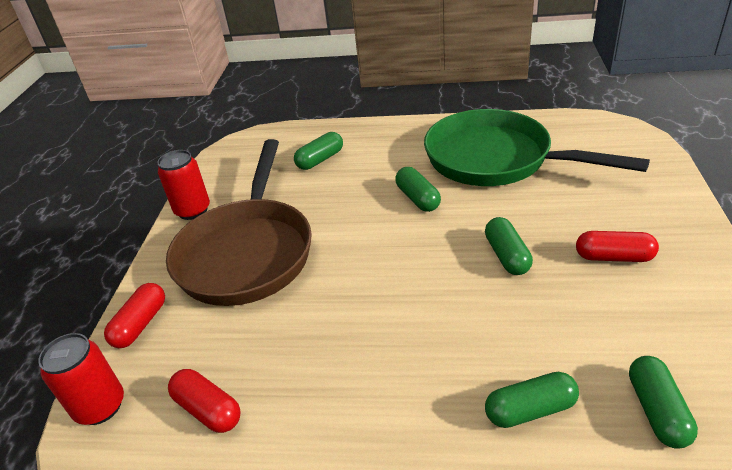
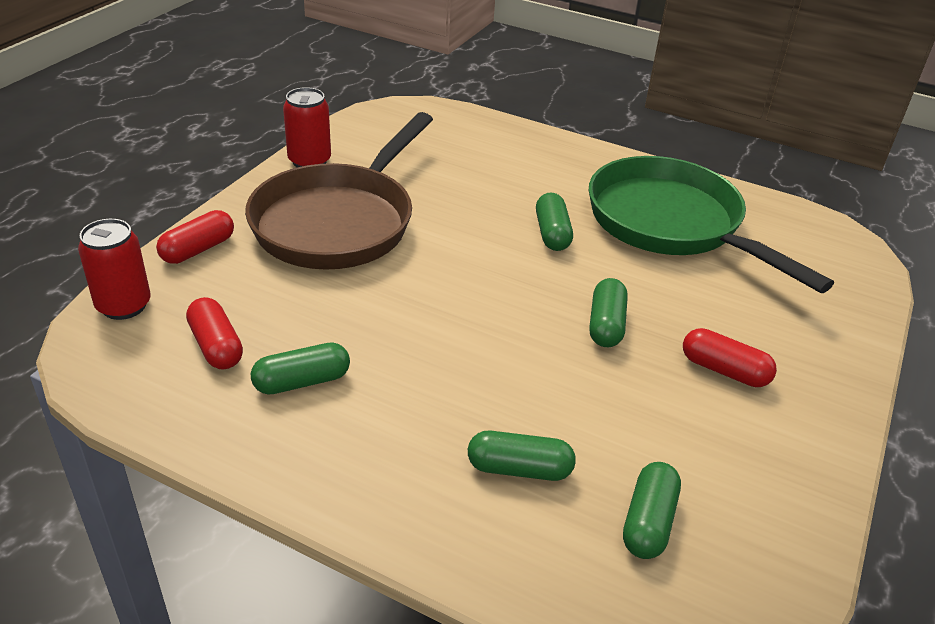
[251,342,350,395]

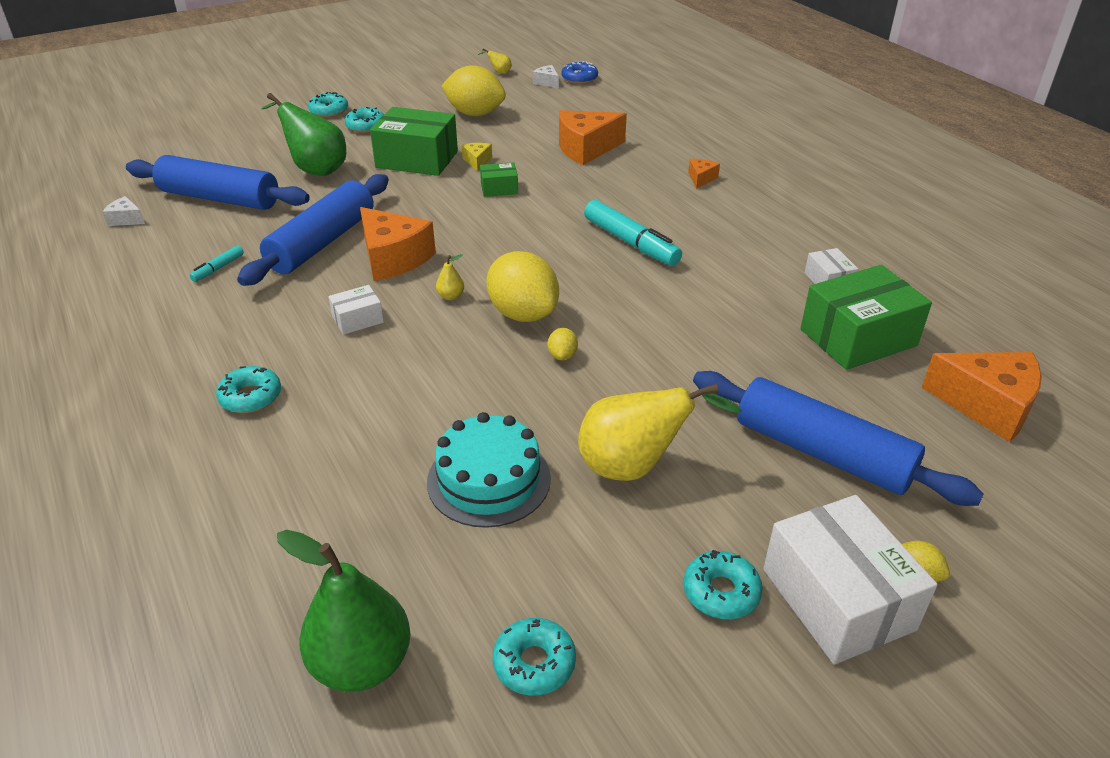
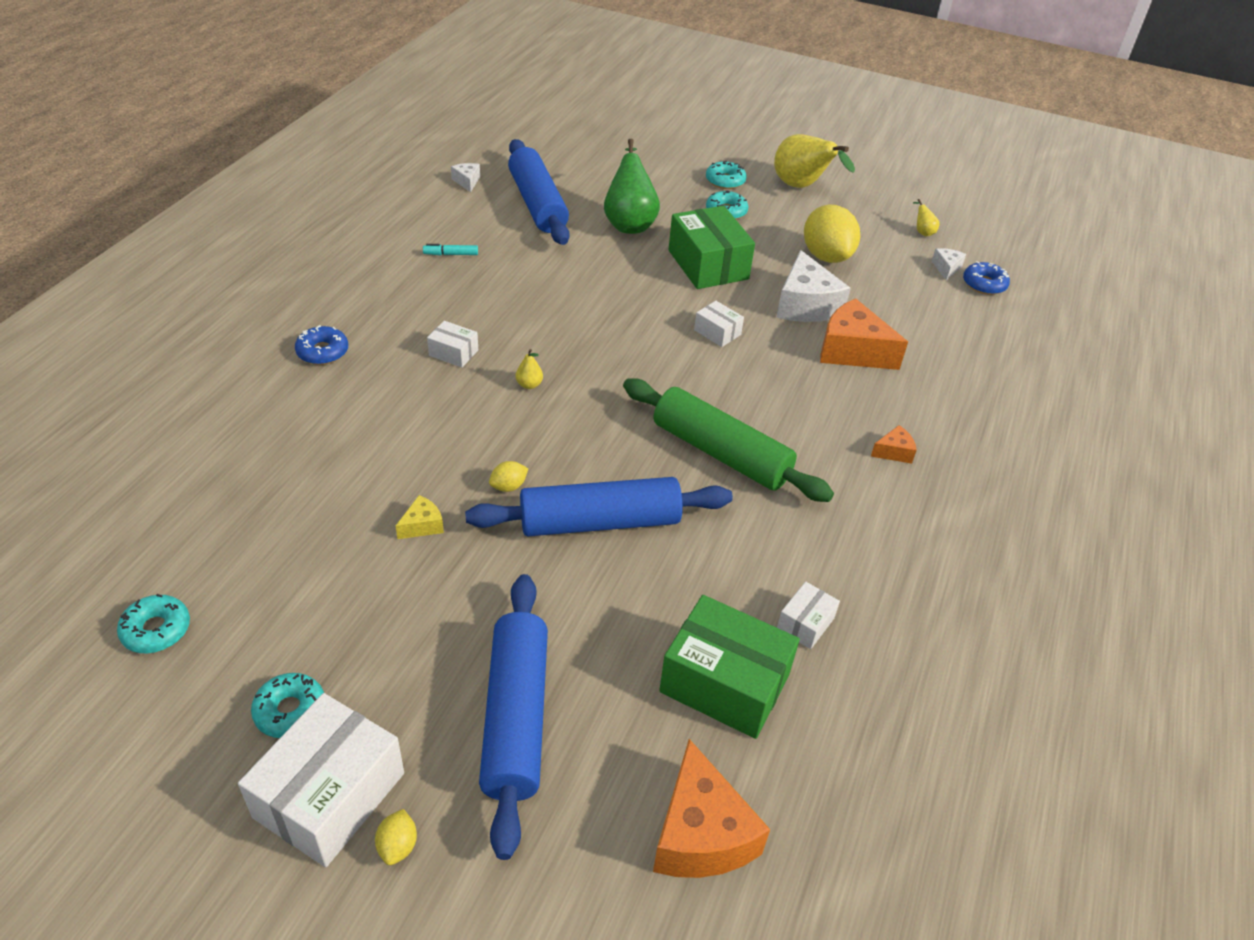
[396,495,444,539]
[694,301,744,347]
[465,477,733,536]
[623,378,834,502]
[360,207,436,281] (first image)
[486,251,559,322] (first image)
[295,325,348,365]
[774,134,855,188]
[427,412,551,528] (first image)
[277,530,411,692] (first image)
[776,250,851,322]

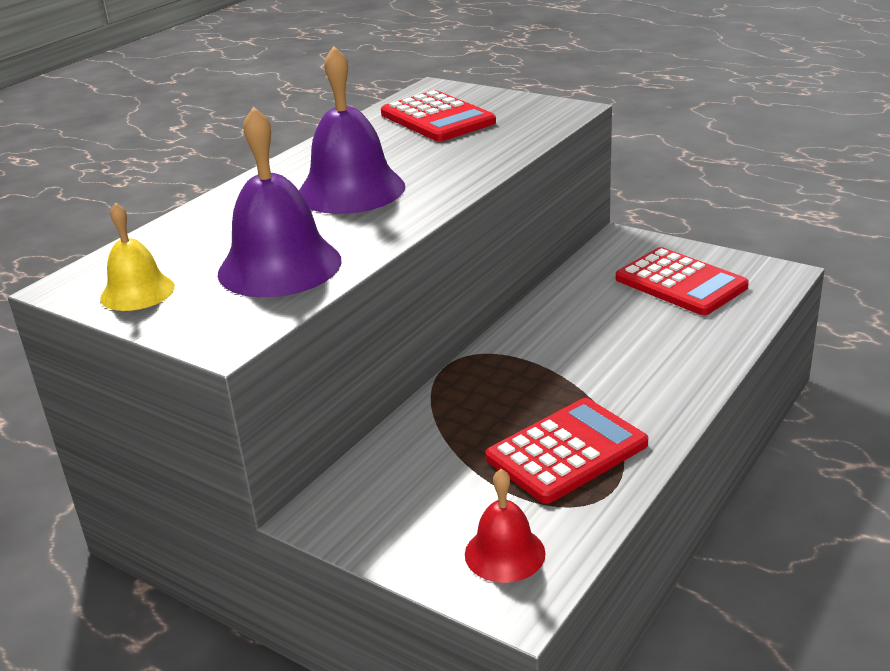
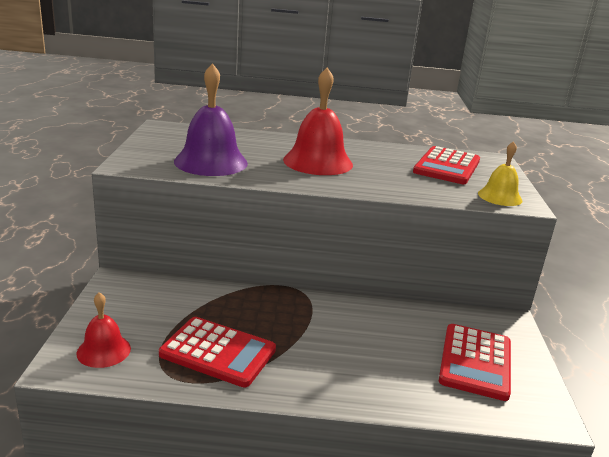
[283,68,353,175]
[478,141,522,206]

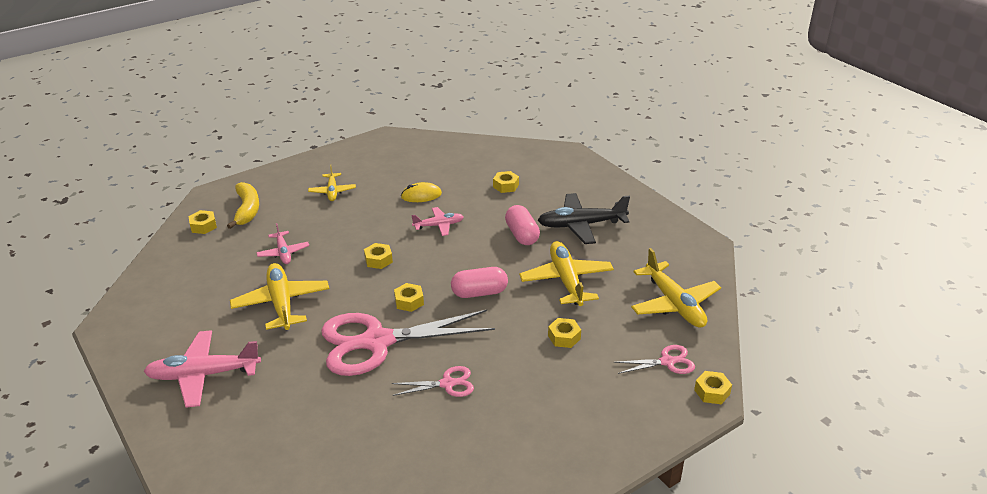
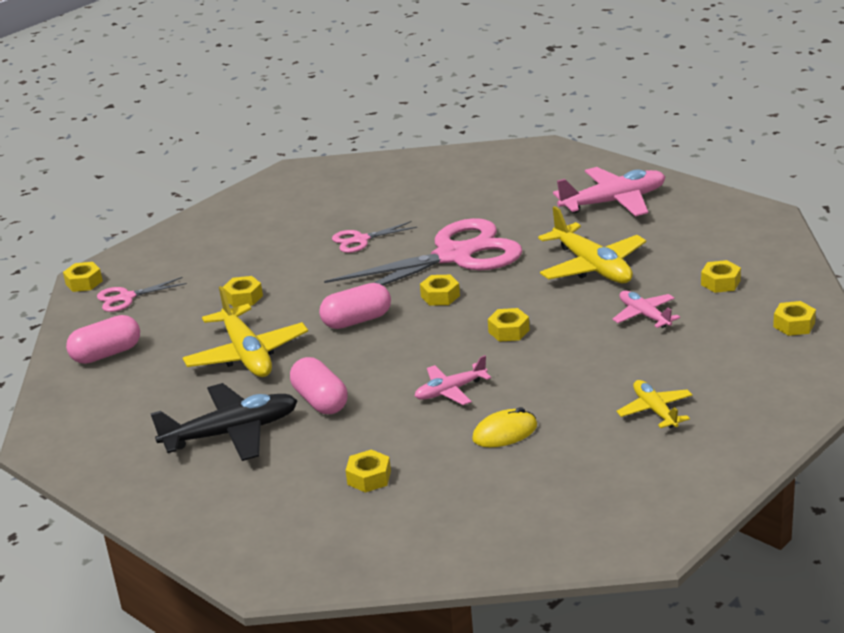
[227,182,259,229] (first image)
[66,315,140,364]
[701,260,741,293]

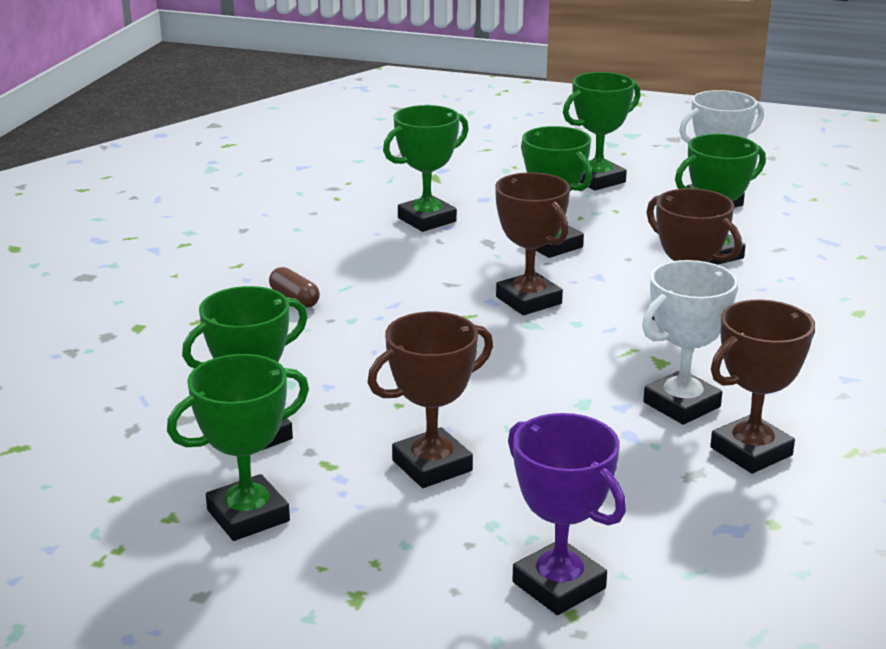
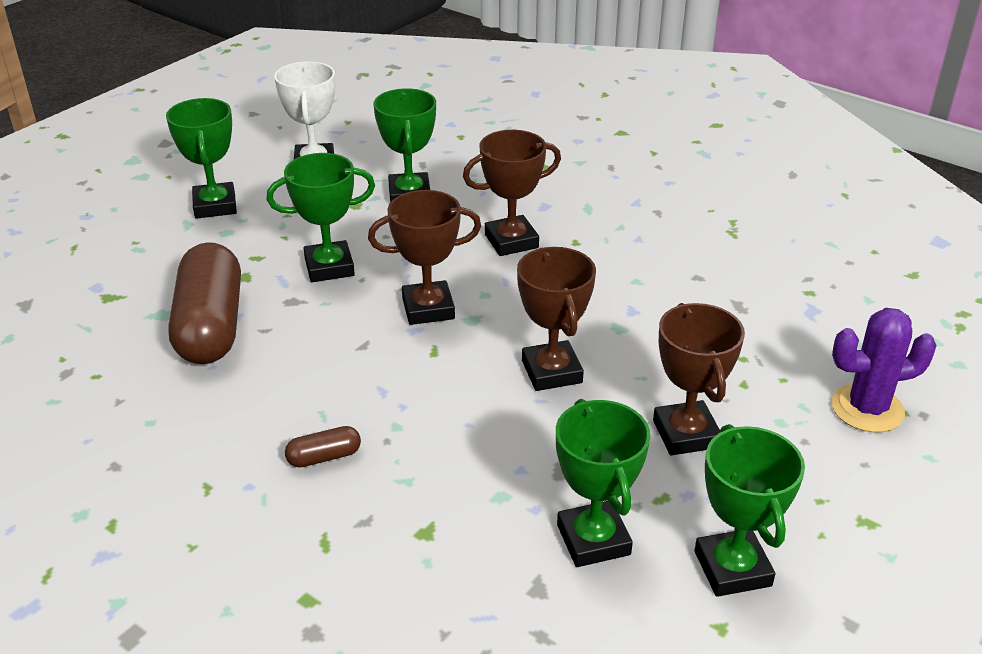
[168,242,241,364]
[642,260,738,425] (first image)
[517,247,596,391]
[831,308,937,433]

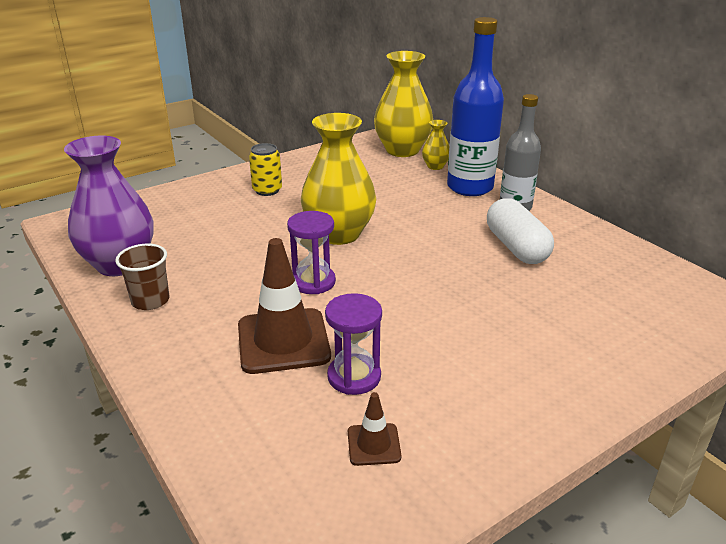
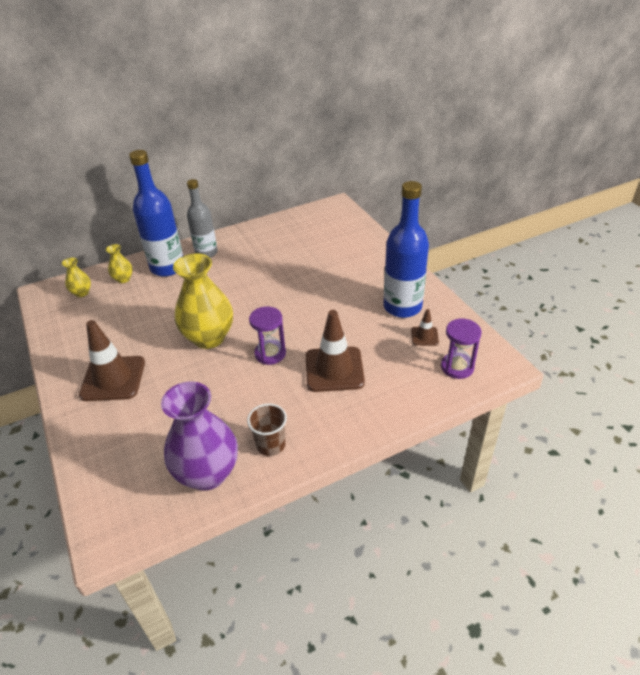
[62,258,91,297]
[79,320,145,401]
[487,198,554,264] (first image)
[441,318,482,379]
[383,181,429,318]

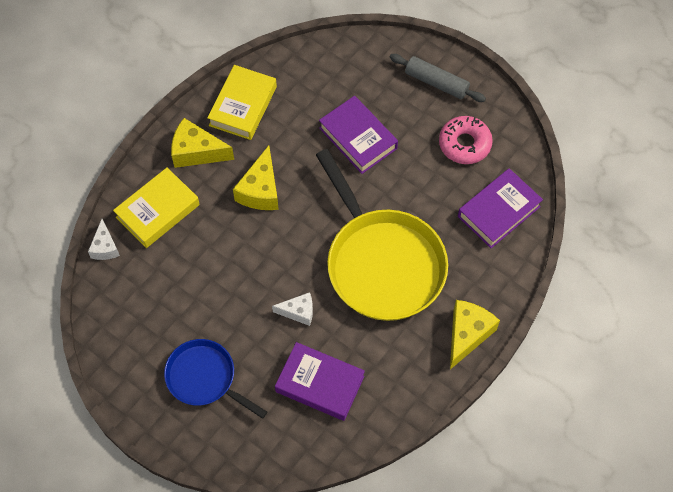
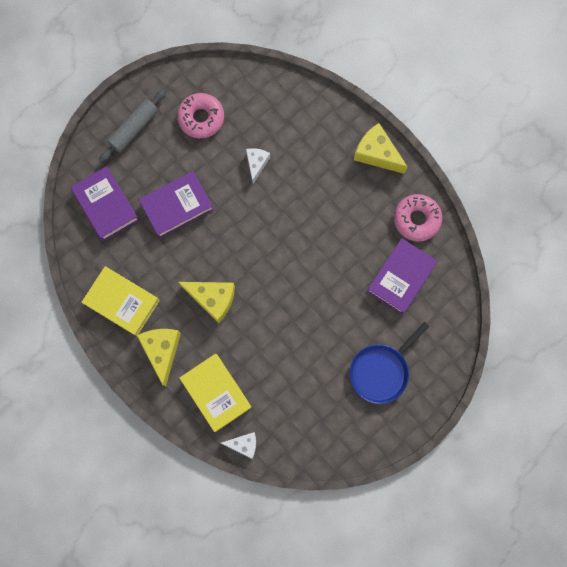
[137,329,181,386]
[316,149,448,321] (first image)
[71,166,139,241]
[246,148,270,184]
[394,194,442,241]

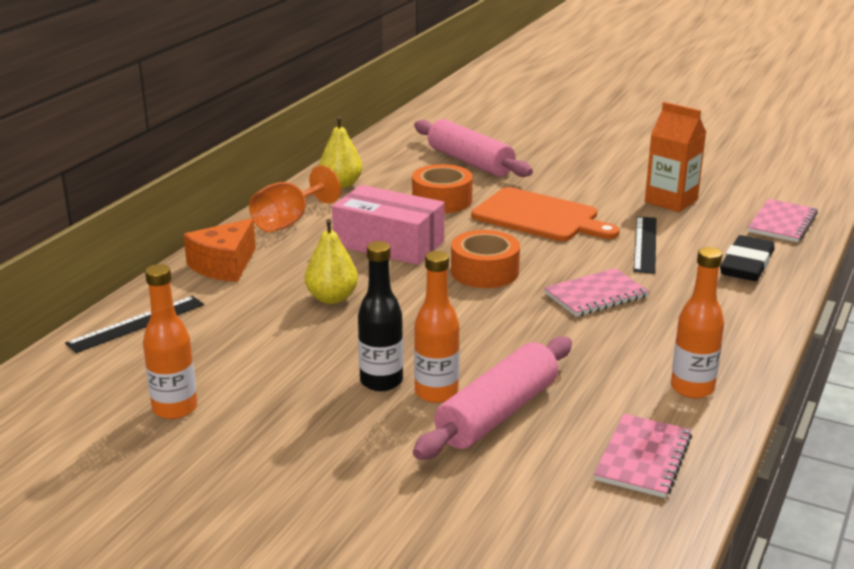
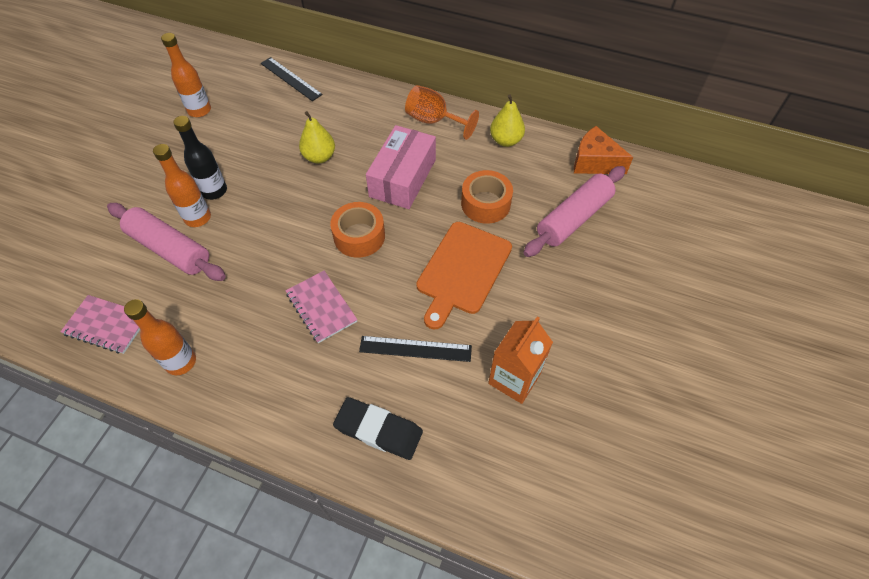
[748,199,818,242] (first image)
[574,126,633,174]

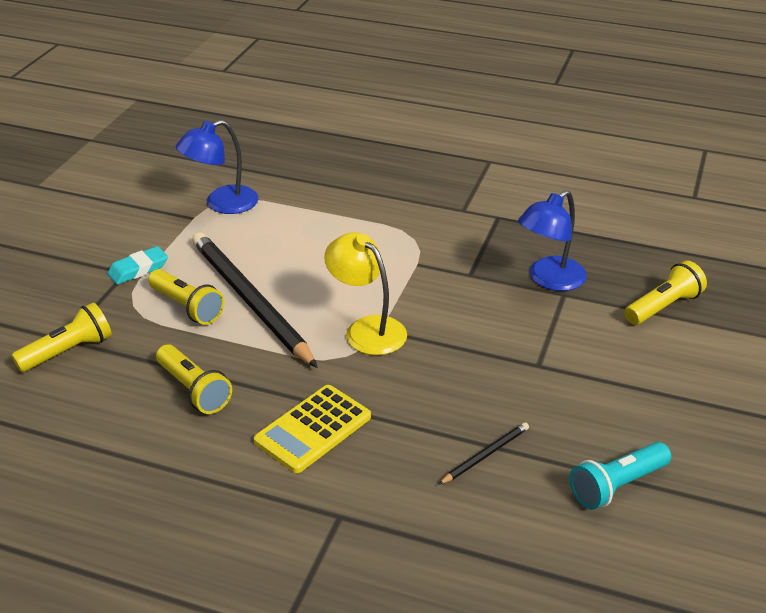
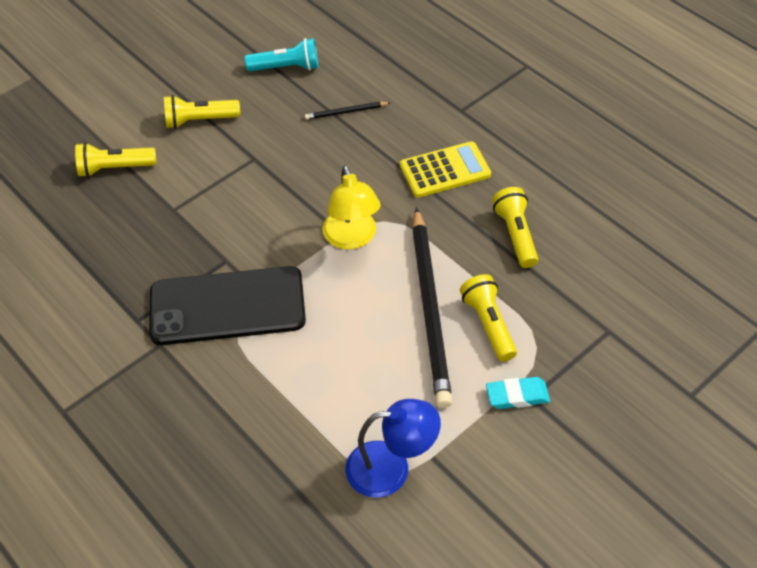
[518,190,587,291] (first image)
[164,95,240,129]
[149,266,306,345]

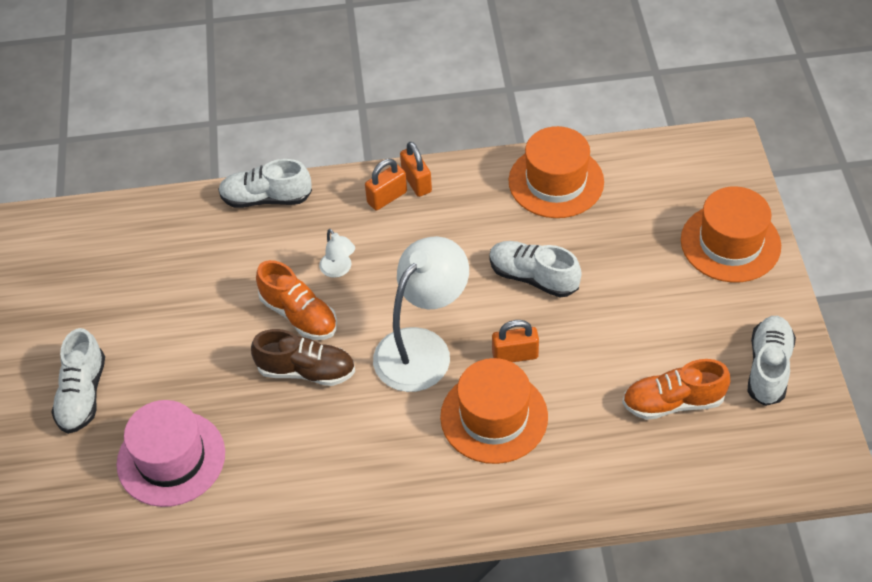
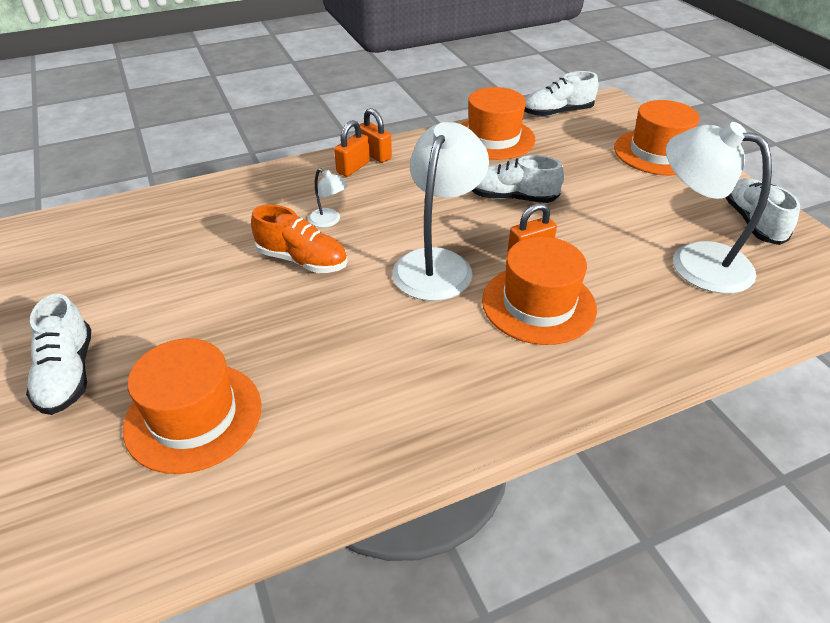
[524,71,598,117]
[251,329,355,386] (first image)
[666,122,772,294]
[123,338,262,474]

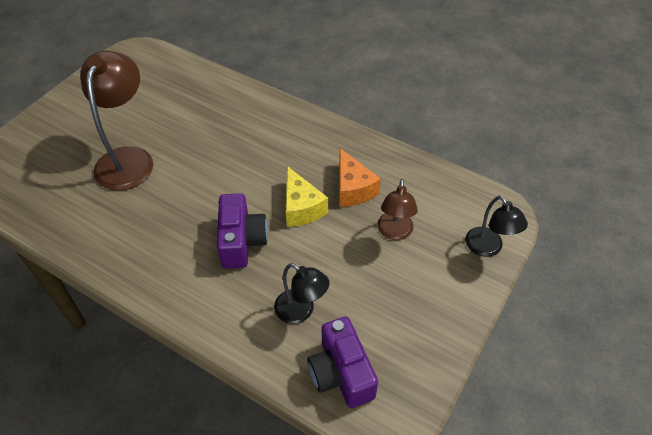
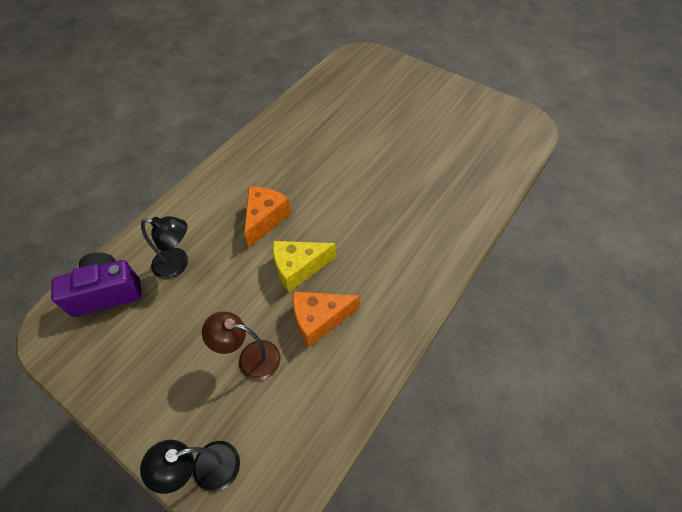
[80,51,153,191] (first image)
[244,187,291,248]
[141,216,188,279]

